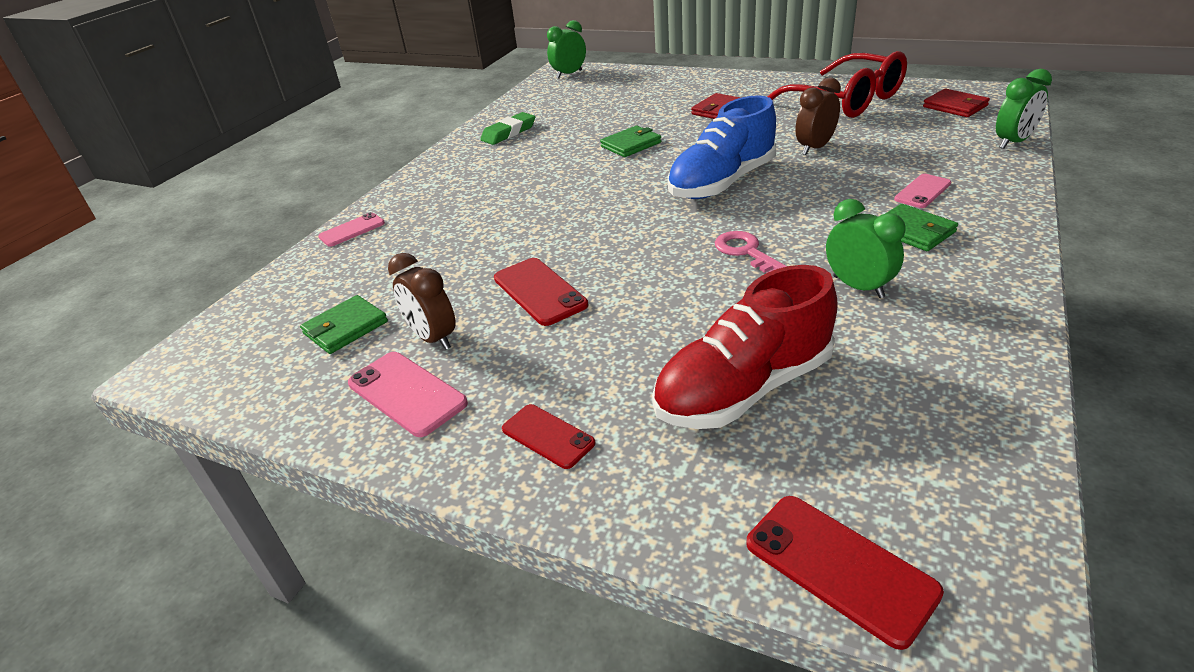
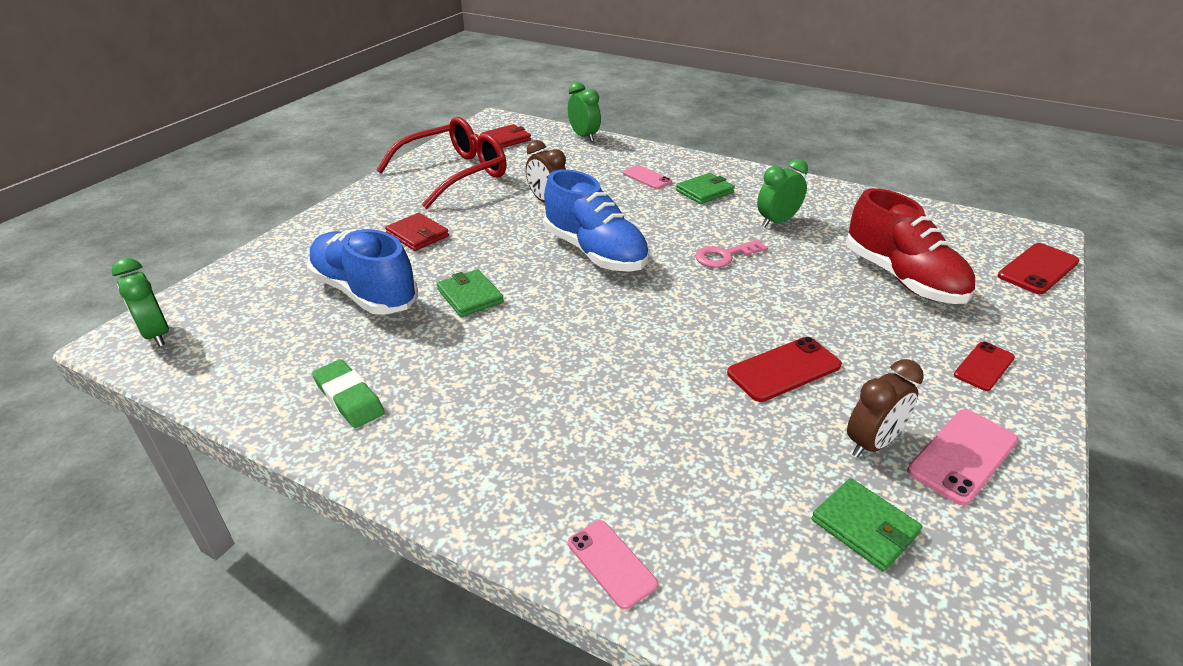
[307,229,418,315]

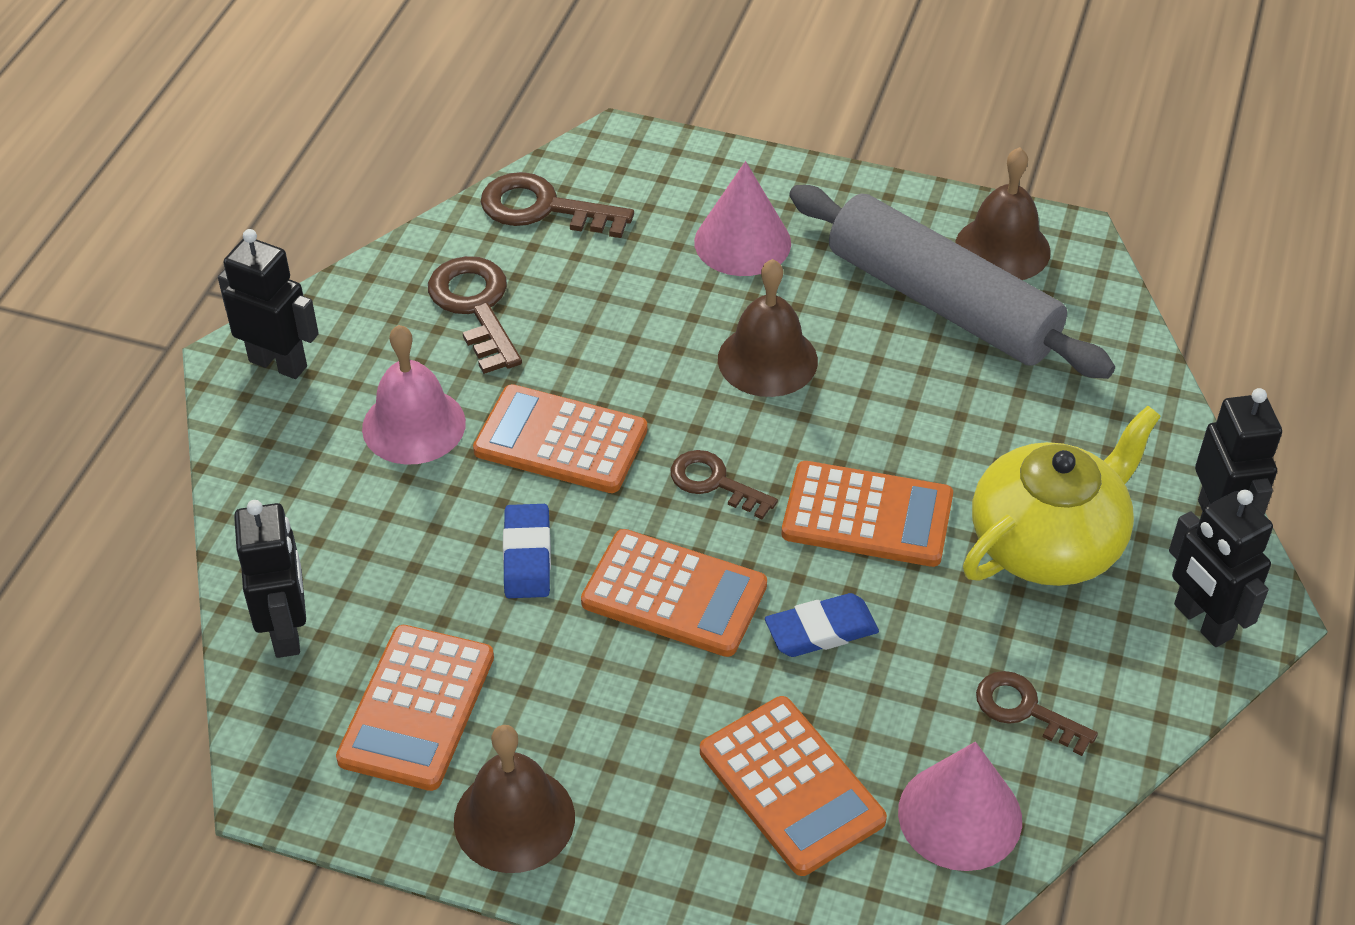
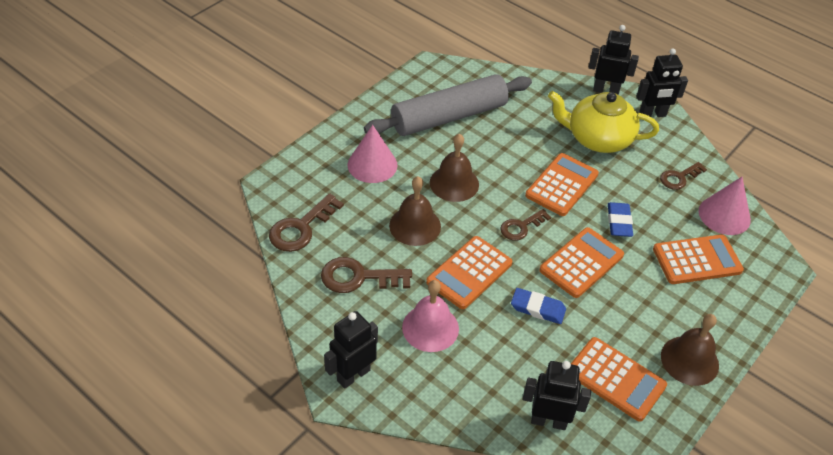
[389,176,441,246]
[548,91,659,153]

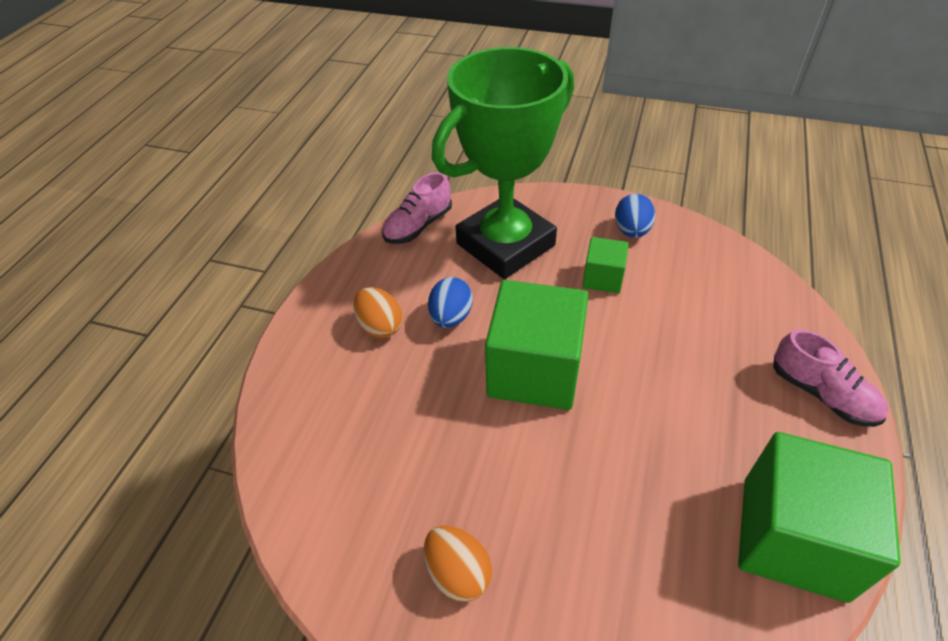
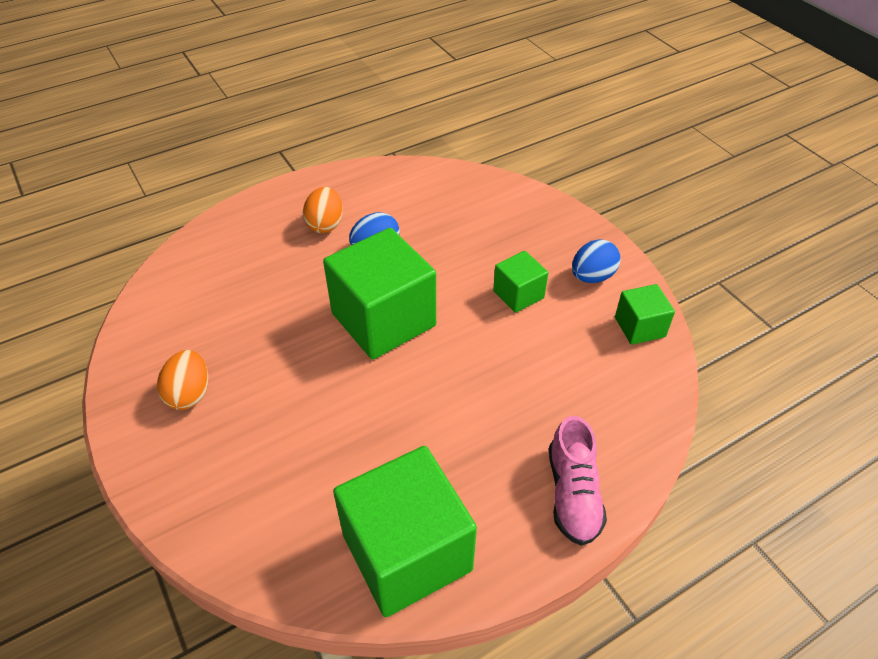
[432,47,574,279] (first image)
[382,172,452,244] (first image)
[615,284,675,345]

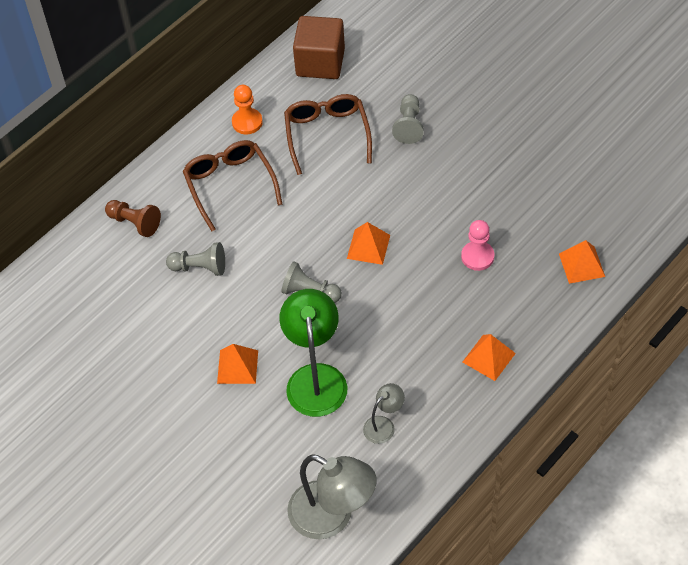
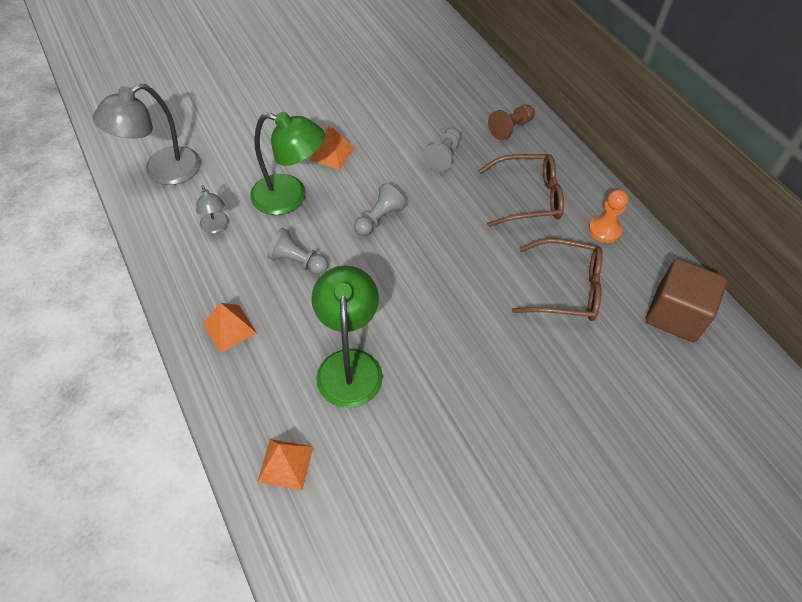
[267,228,328,274]
[311,265,383,408]
[347,222,390,265] (first image)

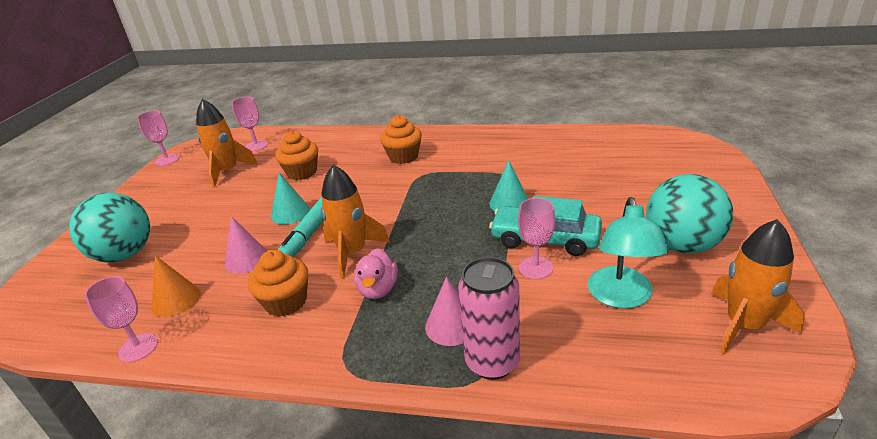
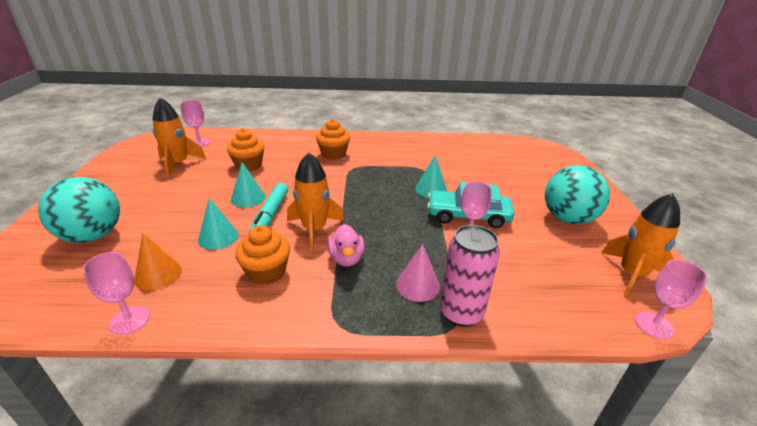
[635,259,708,339]
[588,197,669,309] (first image)
[198,198,239,250]

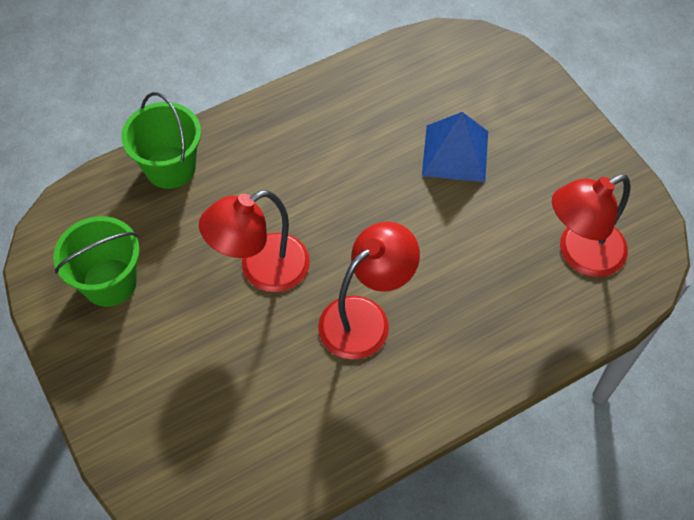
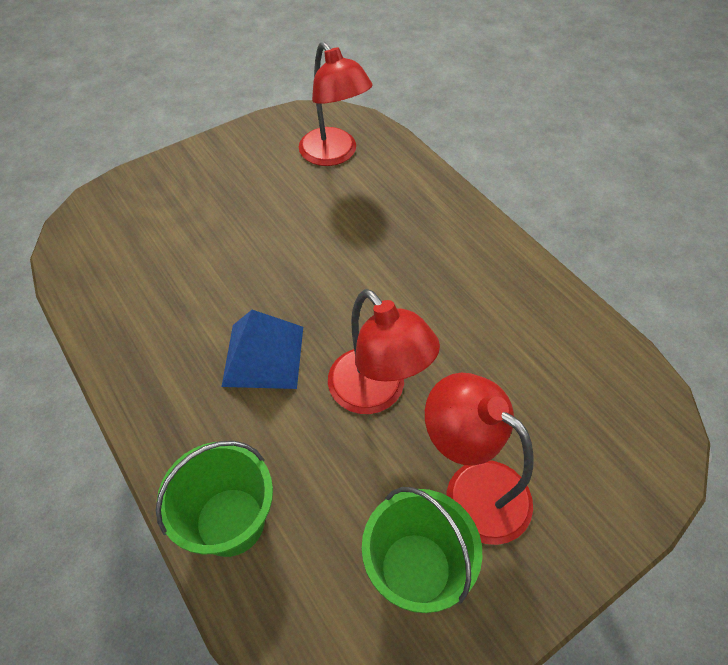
[221,310,303,389]
[425,373,534,545]

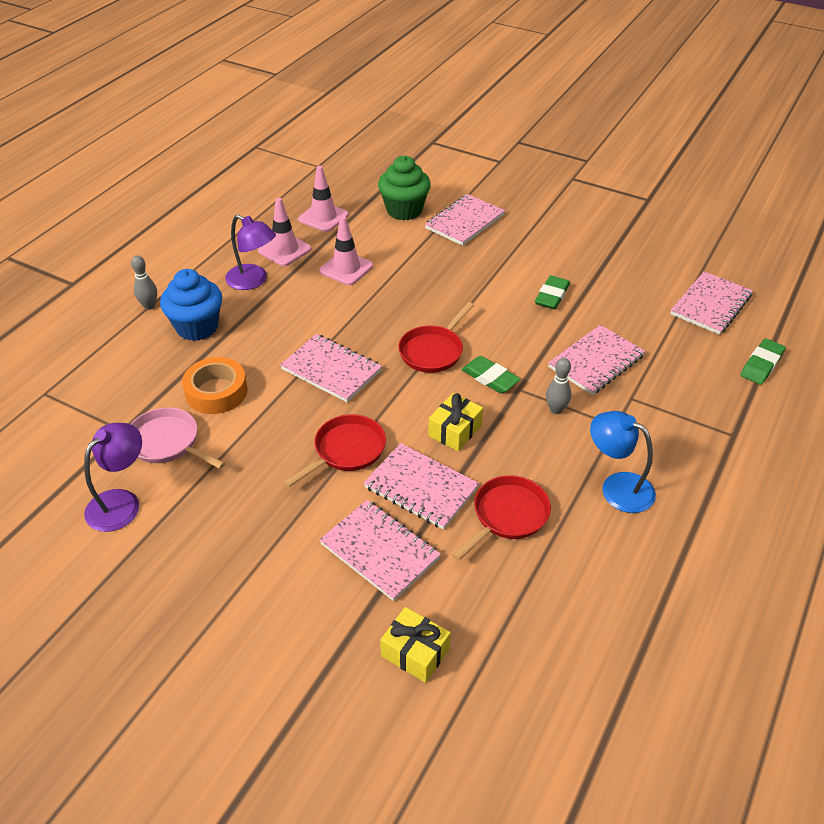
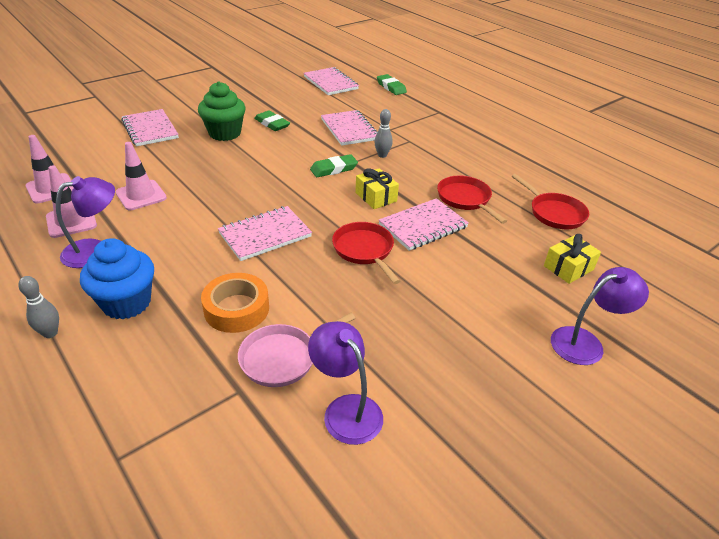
[198,81,246,141]
[512,174,589,229]
[590,411,656,513] (first image)
[319,500,441,601] (first image)
[551,267,649,365]

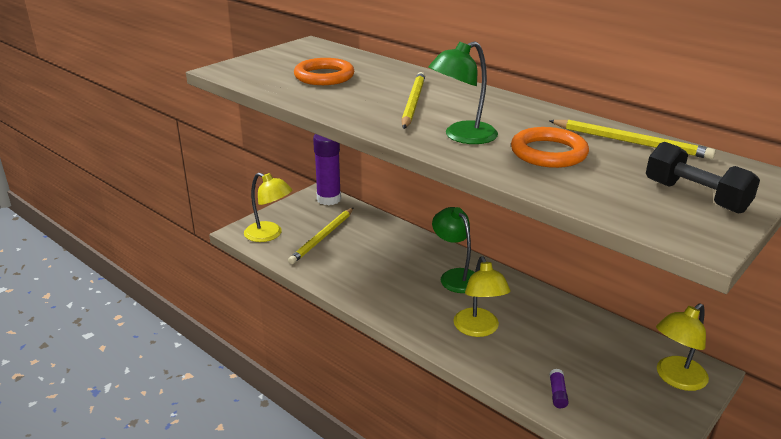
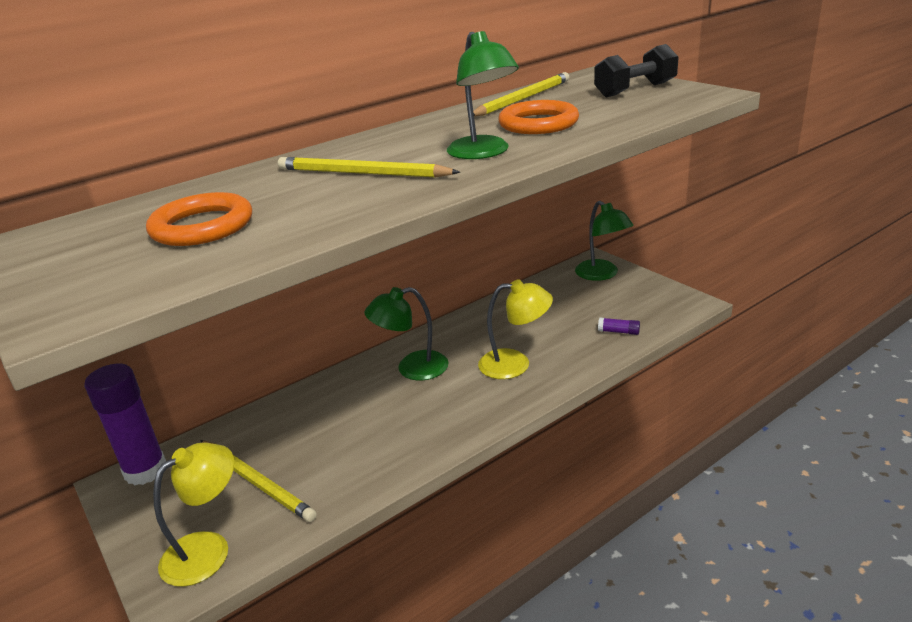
[575,201,633,281]

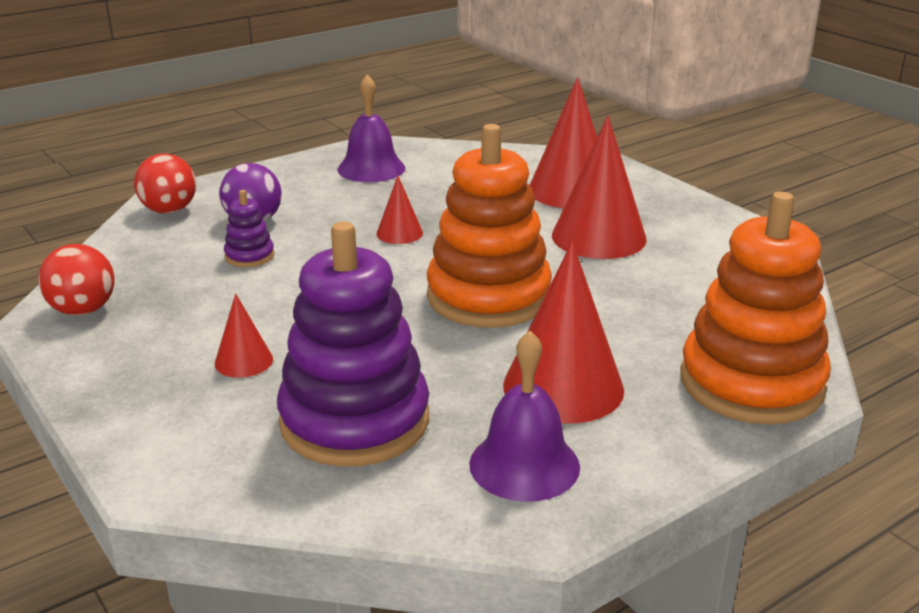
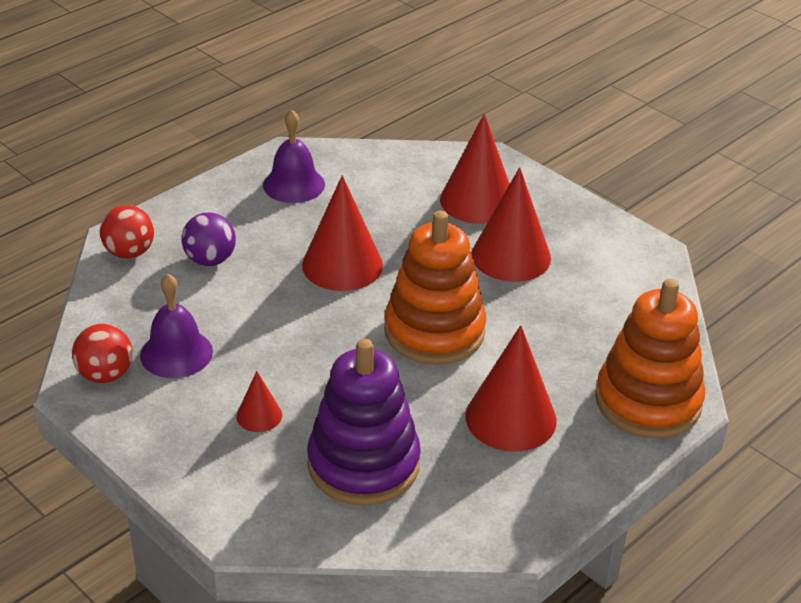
[302,175,383,291]
[224,190,274,267] (first image)
[140,274,213,378]

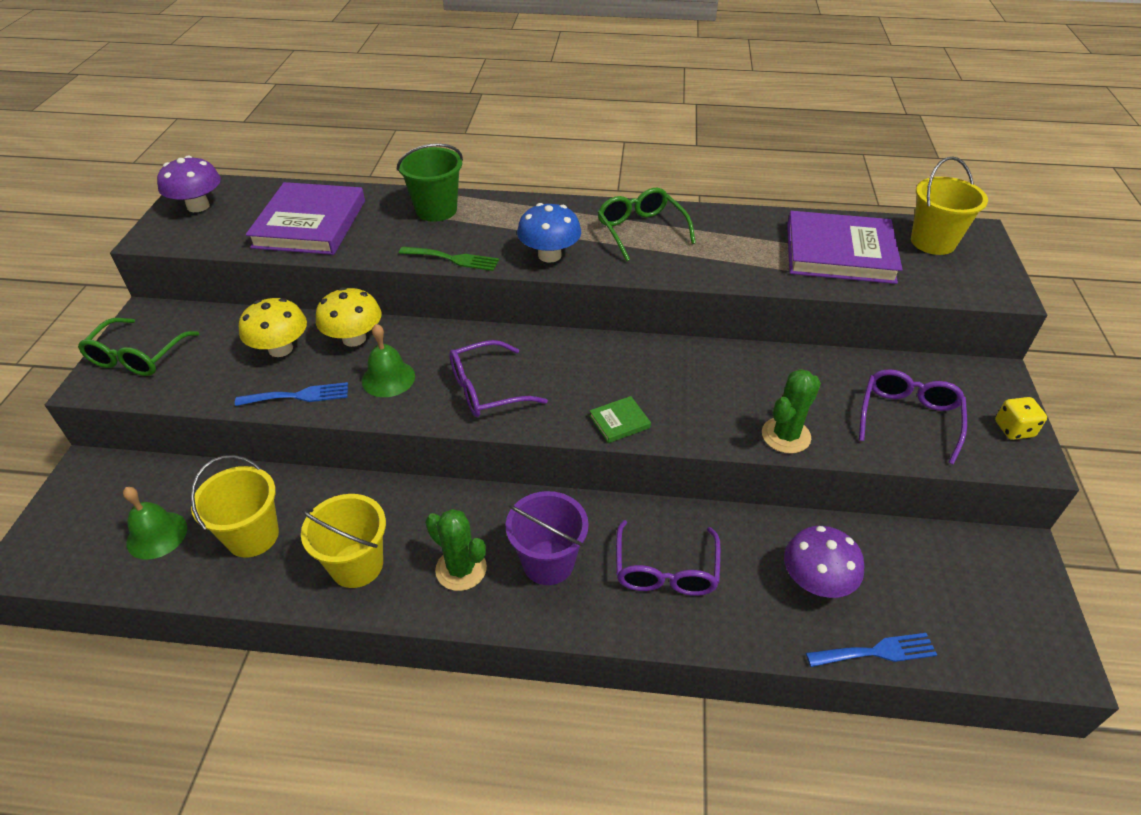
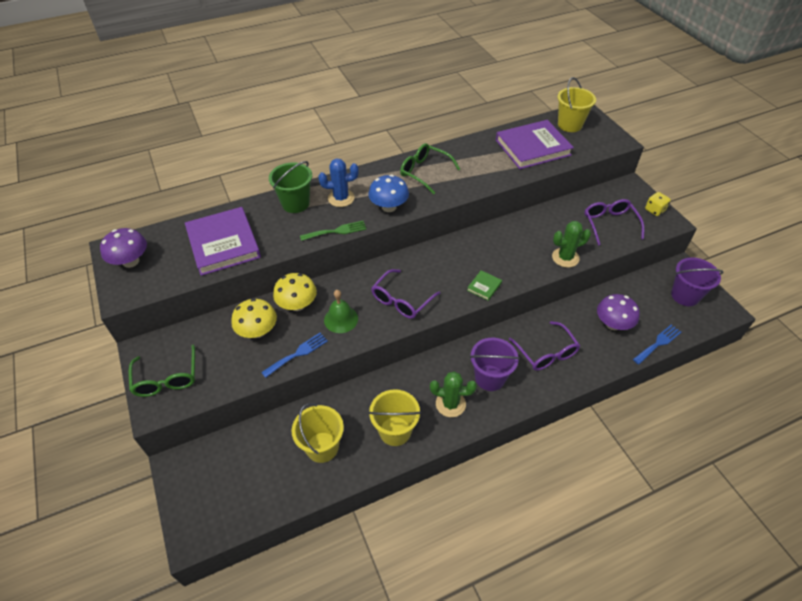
[552,221,591,268]
[123,487,187,560] (first image)
[318,158,359,207]
[671,257,724,306]

